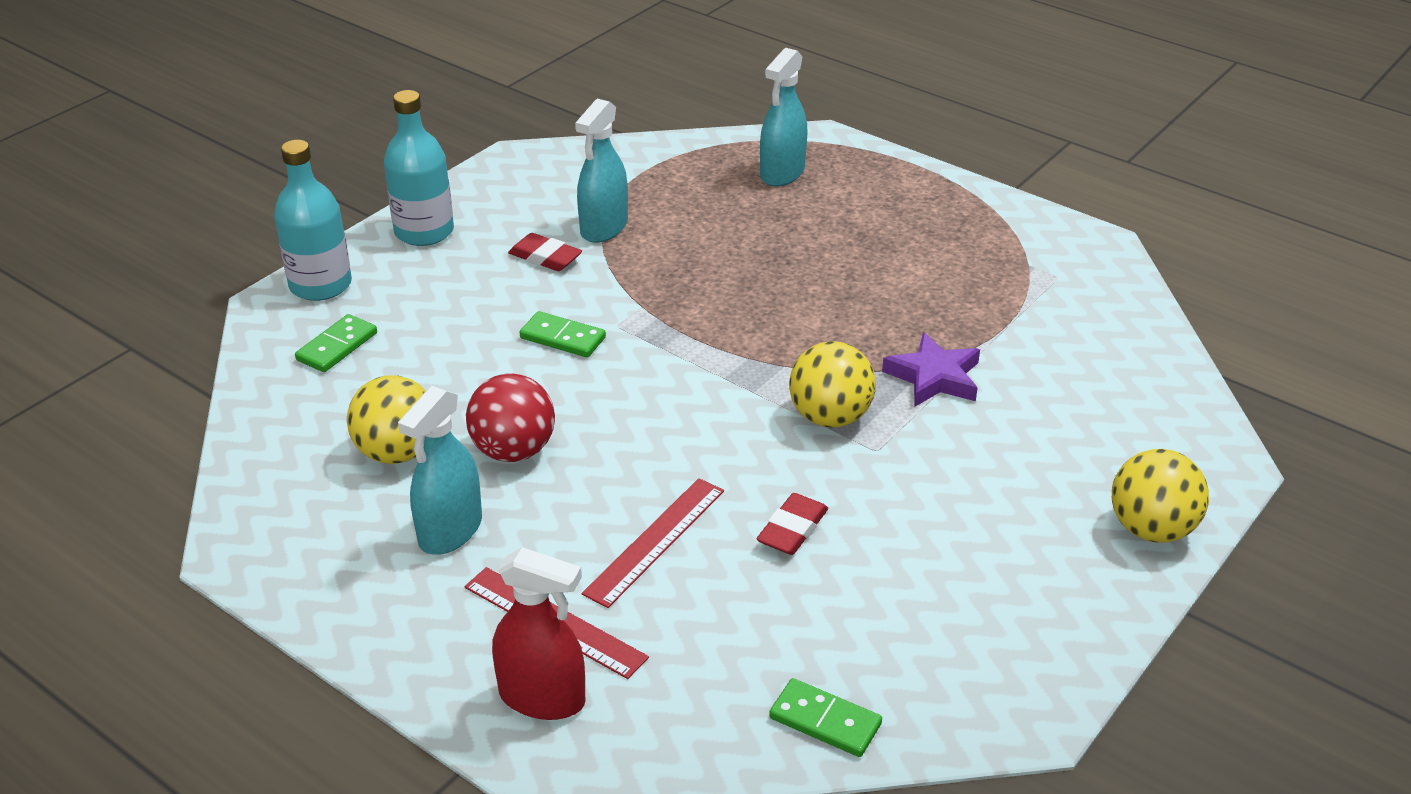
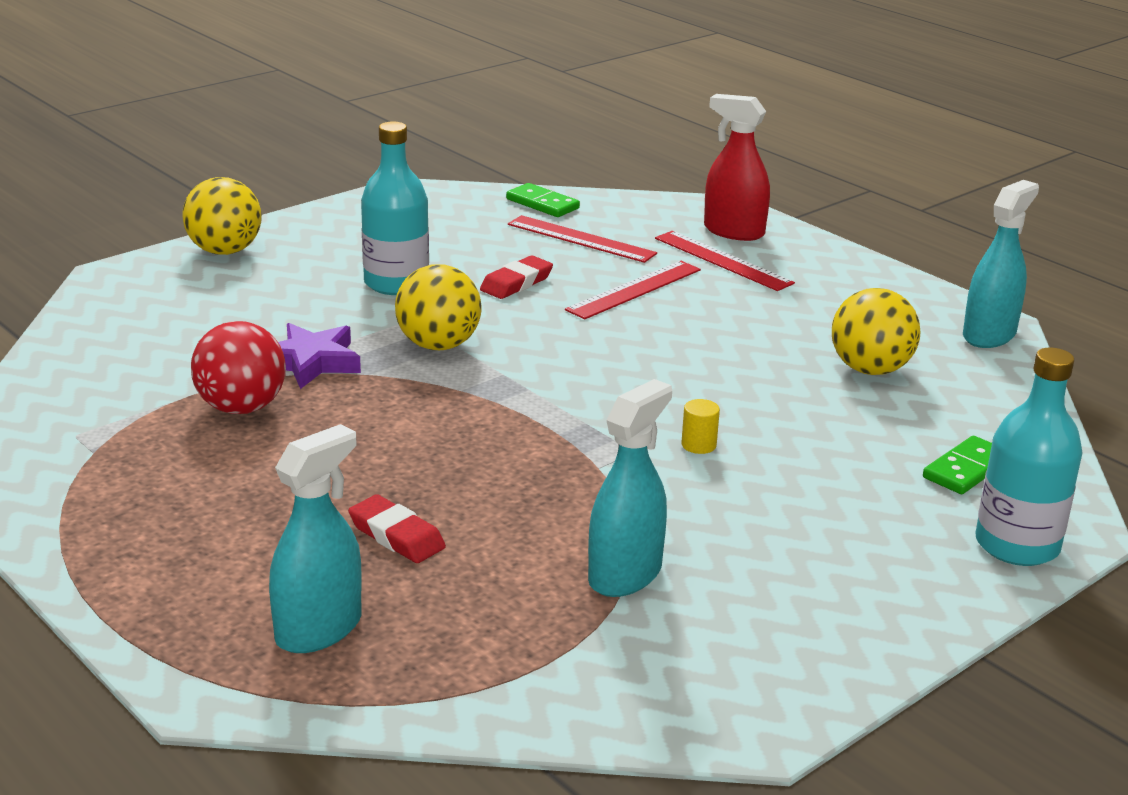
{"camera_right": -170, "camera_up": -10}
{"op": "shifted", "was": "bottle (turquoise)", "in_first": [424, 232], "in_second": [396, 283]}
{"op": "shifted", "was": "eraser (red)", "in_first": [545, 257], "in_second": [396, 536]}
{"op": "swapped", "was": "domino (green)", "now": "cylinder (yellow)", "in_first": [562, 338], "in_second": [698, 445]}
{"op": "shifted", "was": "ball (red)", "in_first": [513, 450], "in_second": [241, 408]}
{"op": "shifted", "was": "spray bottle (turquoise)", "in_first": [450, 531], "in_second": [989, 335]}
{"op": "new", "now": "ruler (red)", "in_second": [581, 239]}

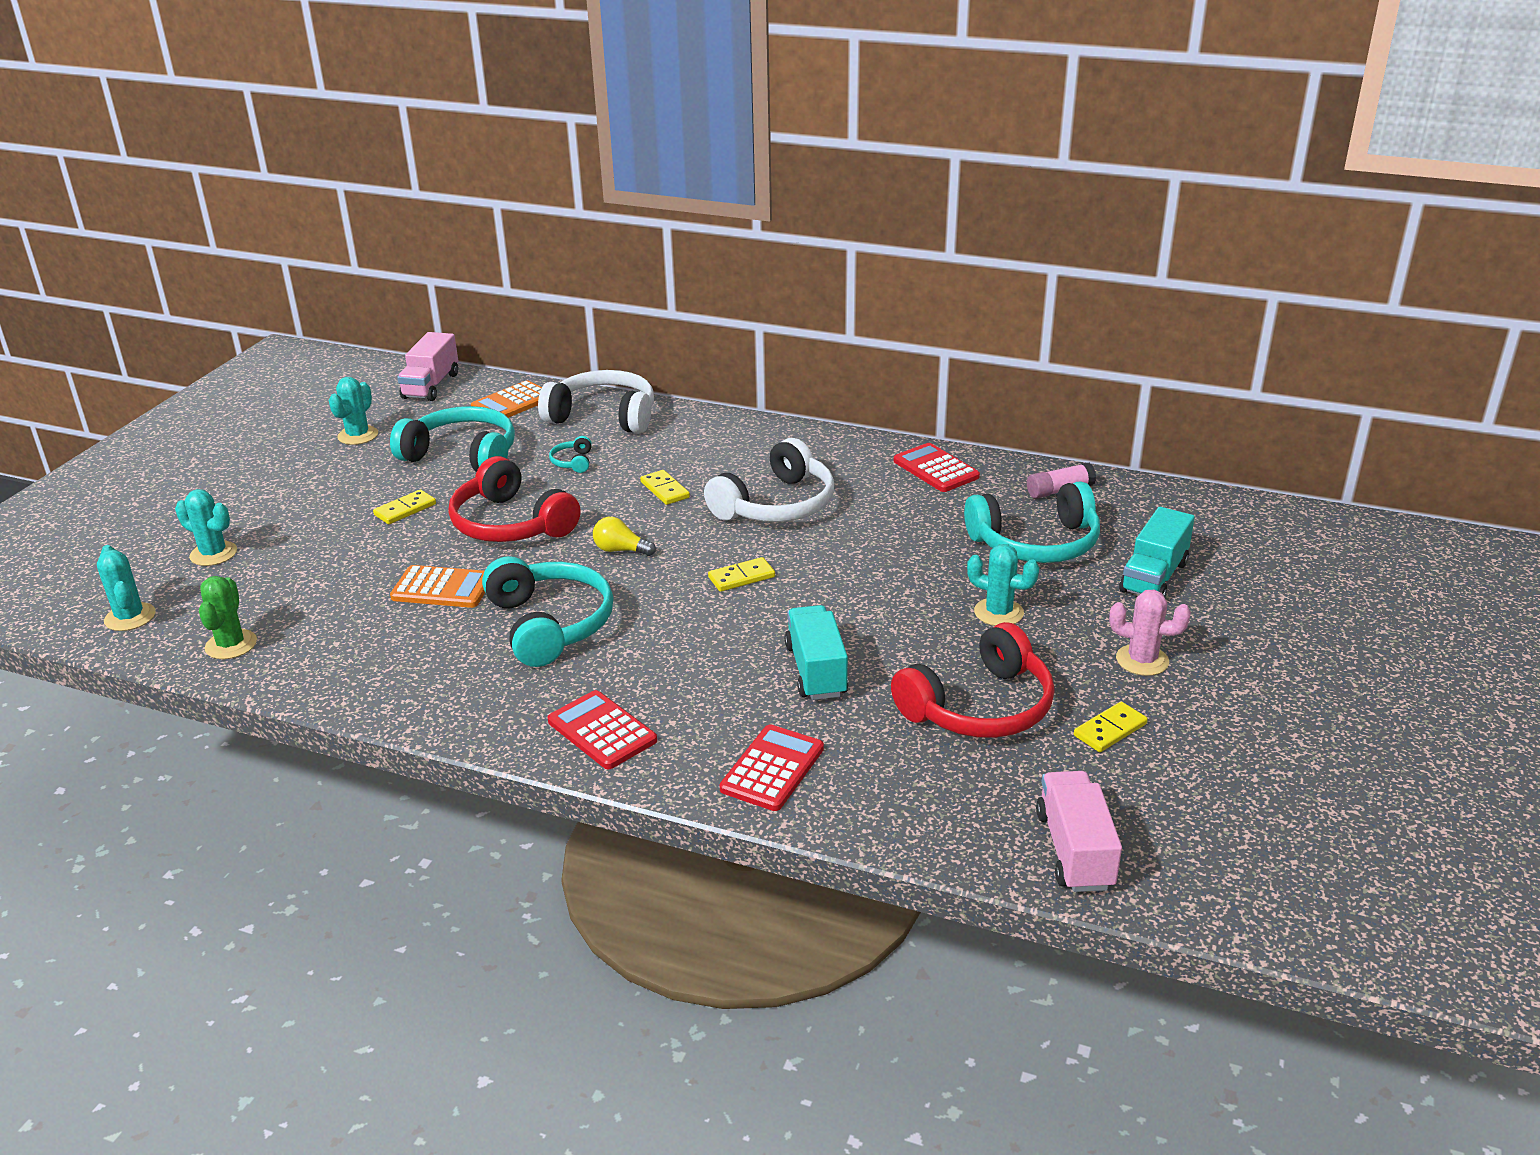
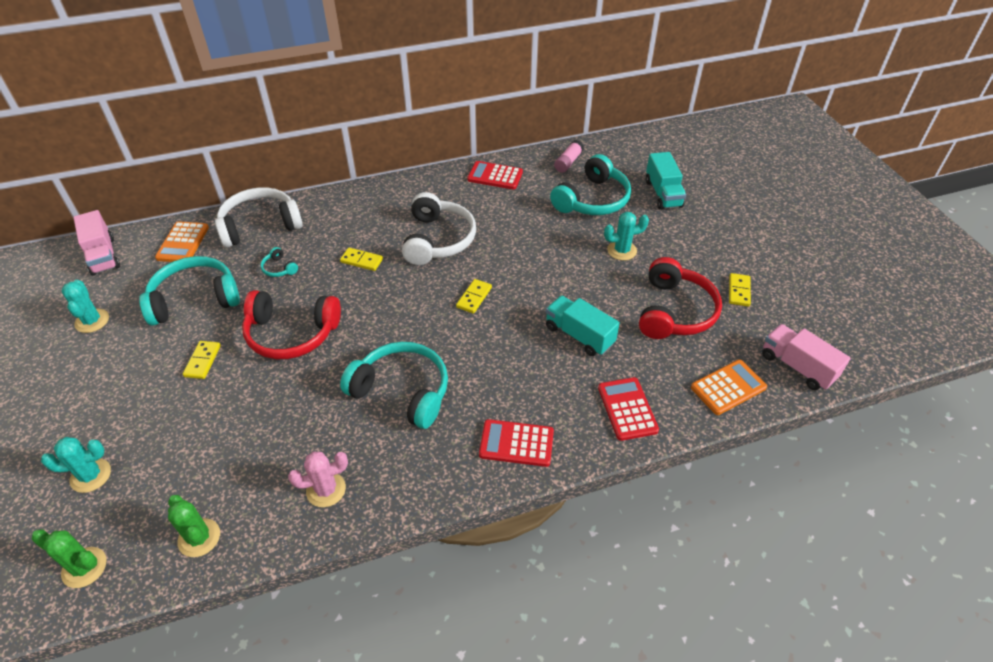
{"camera_right": -40, "camera_up": 15}
{"op": "gone", "was": "light bulb (yellow)", "in_first": [620, 550]}
{"op": "repainted", "was": "cactus (turquoise)", "now": "cactus (green)", "in_first": [130, 617], "in_second": [84, 567]}
{"op": "shifted", "was": "calculator (orange)", "in_first": [442, 588], "in_second": [728, 387]}
{"op": "shifted", "was": "cactus (pink)", "in_first": [1142, 660], "in_second": [326, 490]}

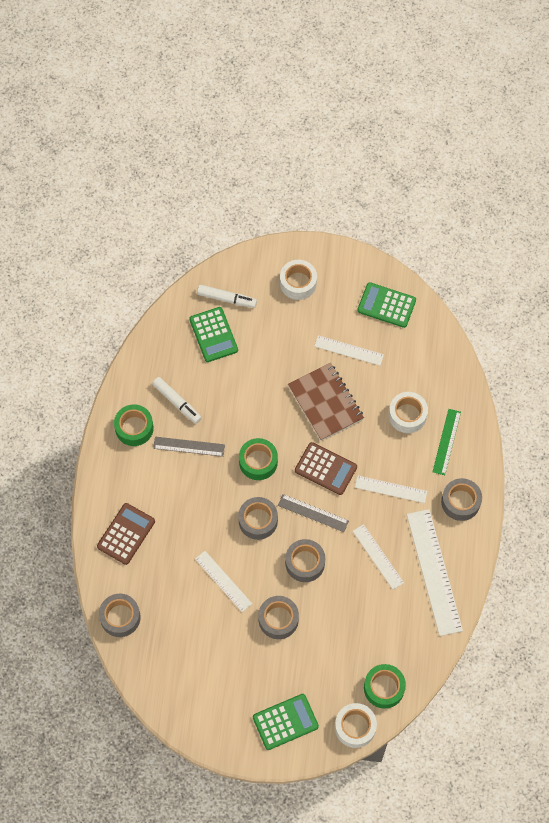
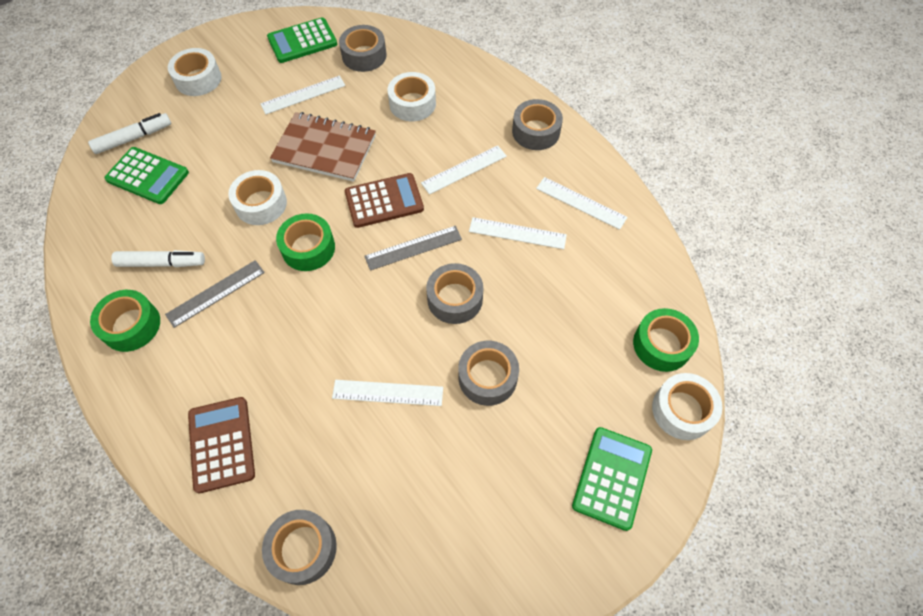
{"camera_right": -45, "camera_up": -5}
{"op": "gone", "was": "ruler (green)", "in_first": [446, 442]}
{"op": "shifted", "was": "tape (grey)", "in_first": [258, 521], "in_second": [364, 55]}
{"op": "scaled", "was": "ruler (white)", "in_first": [434, 571], "in_second": [581, 203], "ratio": 0.56}
{"op": "new", "now": "tape (white)", "in_second": [261, 204]}

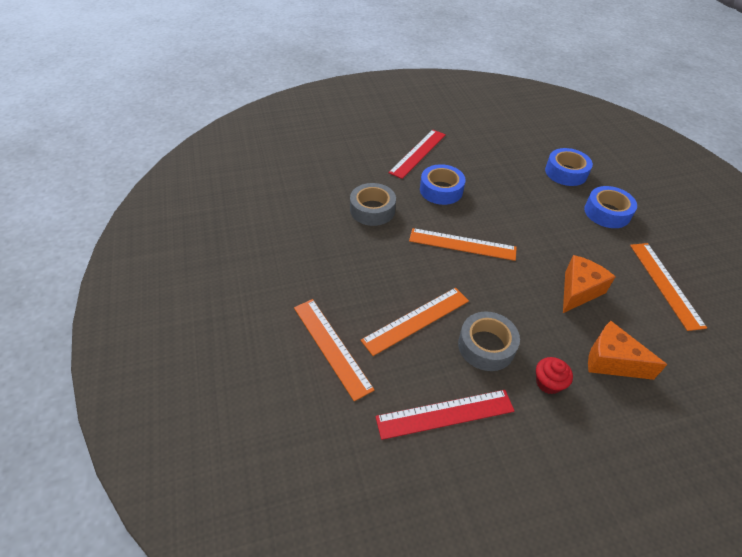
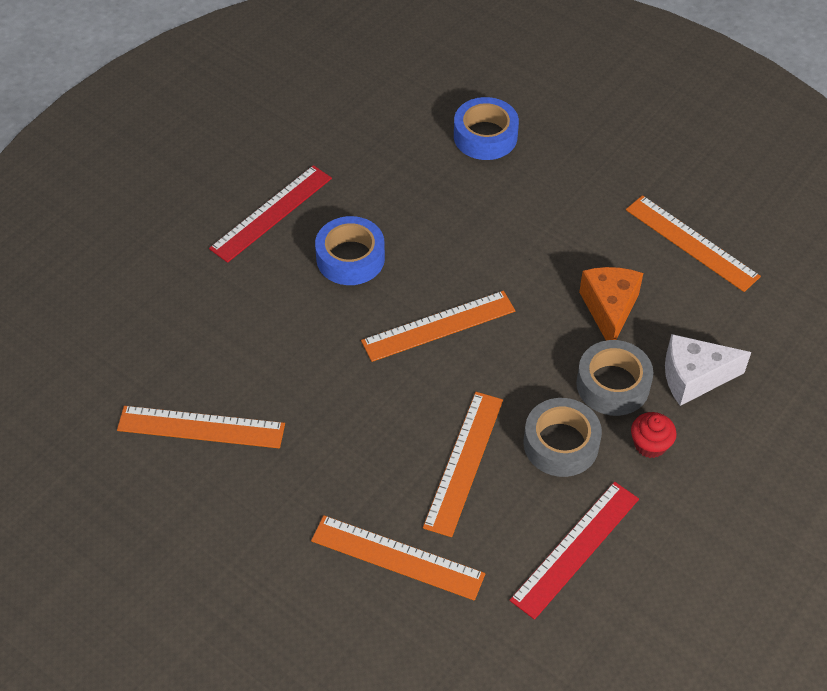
{"camera_right": -35, "camera_up": 5}
{"op": "rotated", "was": "ruler (red)", "in_first": [418, 153], "in_second": [271, 213], "clockwise": 45}
{"op": "shifted", "was": "tape (grey)", "in_first": [372, 210], "in_second": [613, 385]}
{"op": "gone", "was": "tape (blue)", "in_first": [607, 212]}
{"op": "repainted", "was": "cheese (orange)", "now": "cheese (white)", "in_first": [611, 361], "in_second": [694, 378]}
{"op": "new", "now": "ruler (orange)", "in_second": [201, 427]}

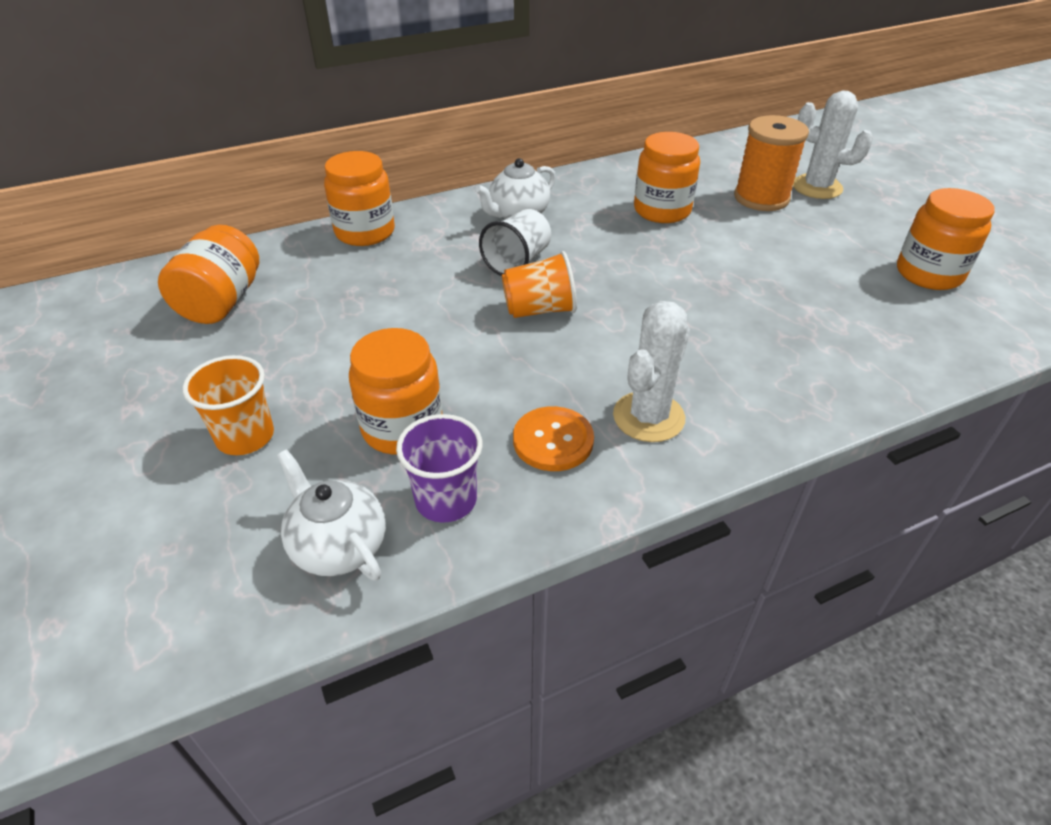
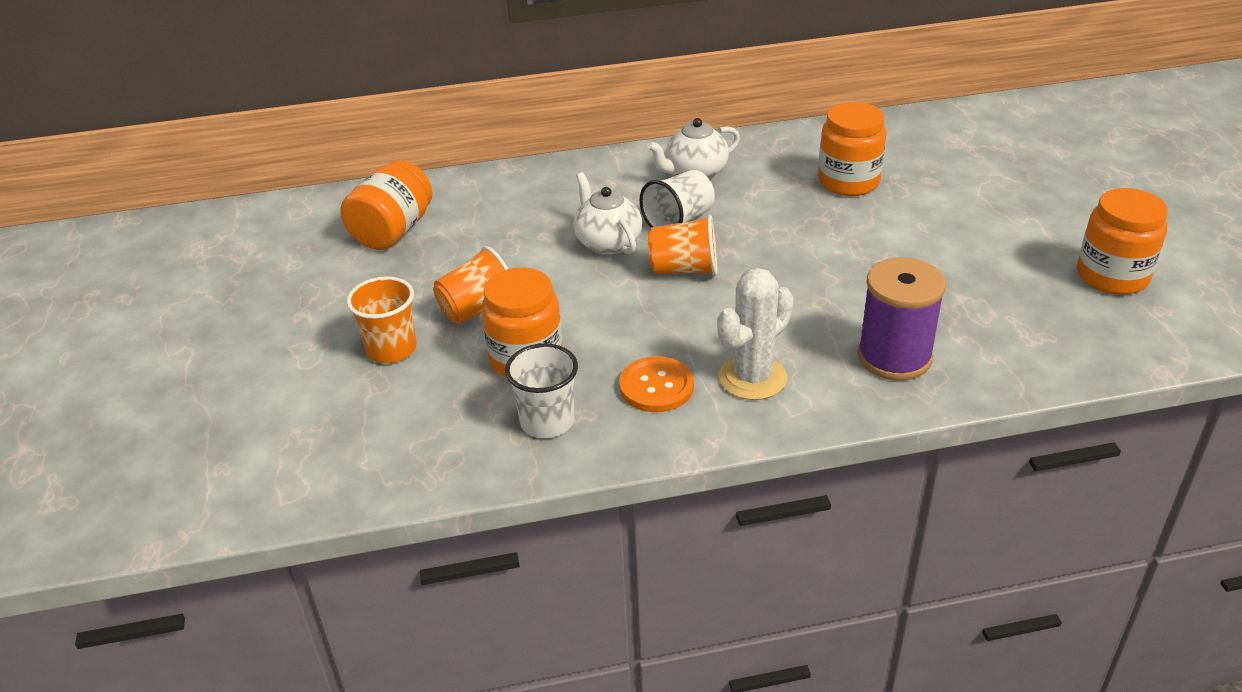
{"camera_right": 15, "camera_up": -5}
{"op": "gone", "was": "cactus (white)", "in_first": [817, 187]}
{"op": "gone", "was": "spool (orange)", "in_first": [761, 198]}
{"op": "gone", "was": "jar (orange)", "in_first": [365, 232]}
{"op": "repainted", "was": "cup (purple)", "now": "cup (white)", "in_first": [446, 500], "in_second": [547, 421]}
{"op": "shifted", "was": "teapot (white)", "in_first": [338, 546], "in_second": [607, 242]}
{"op": "new", "now": "cup (orange)", "in_second": [477, 309]}
{"op": "new", "now": "spool (purple)", "in_second": [894, 357]}

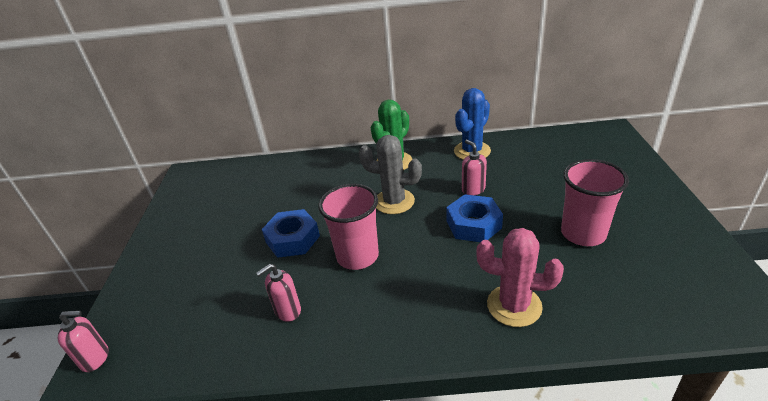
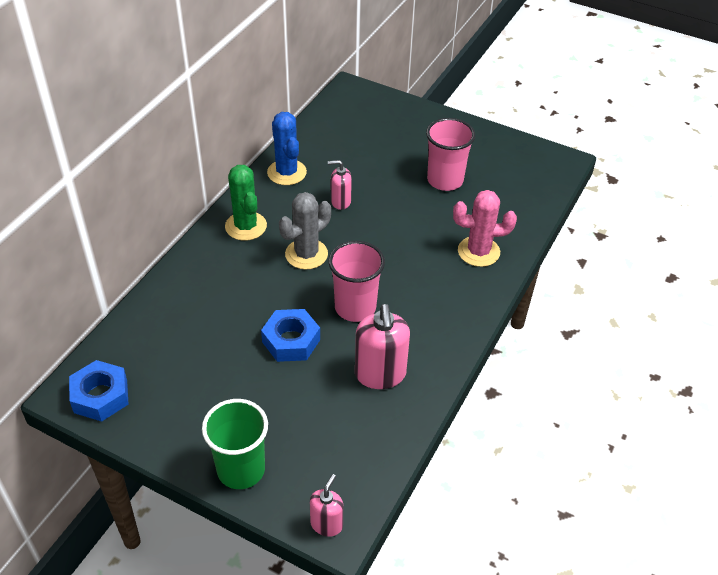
{"camera_right": -65, "camera_up": 10}
{"op": "shifted", "was": "nut (blue)", "in_first": [473, 224], "in_second": [100, 396]}
{"op": "rotated", "was": "cactus (pink)", "in_first": [514, 306], "in_second": [478, 252], "clockwise": 45}
{"op": "scaled", "was": "soap dispenser (pink)", "in_first": [287, 311], "in_second": [380, 374], "ratio": 1.73}
{"op": "new", "now": "cup (green)", "in_second": [241, 469]}

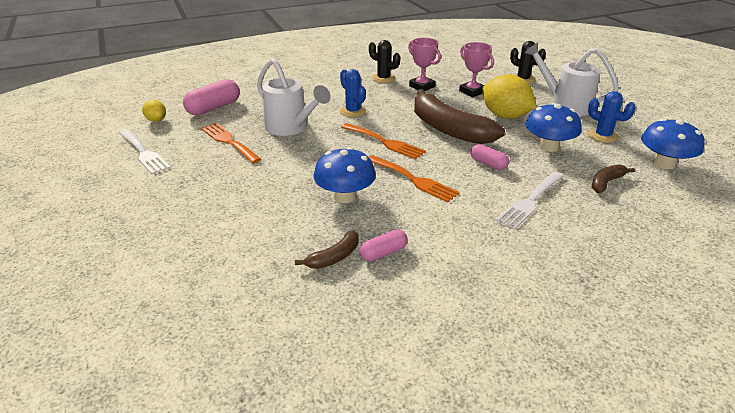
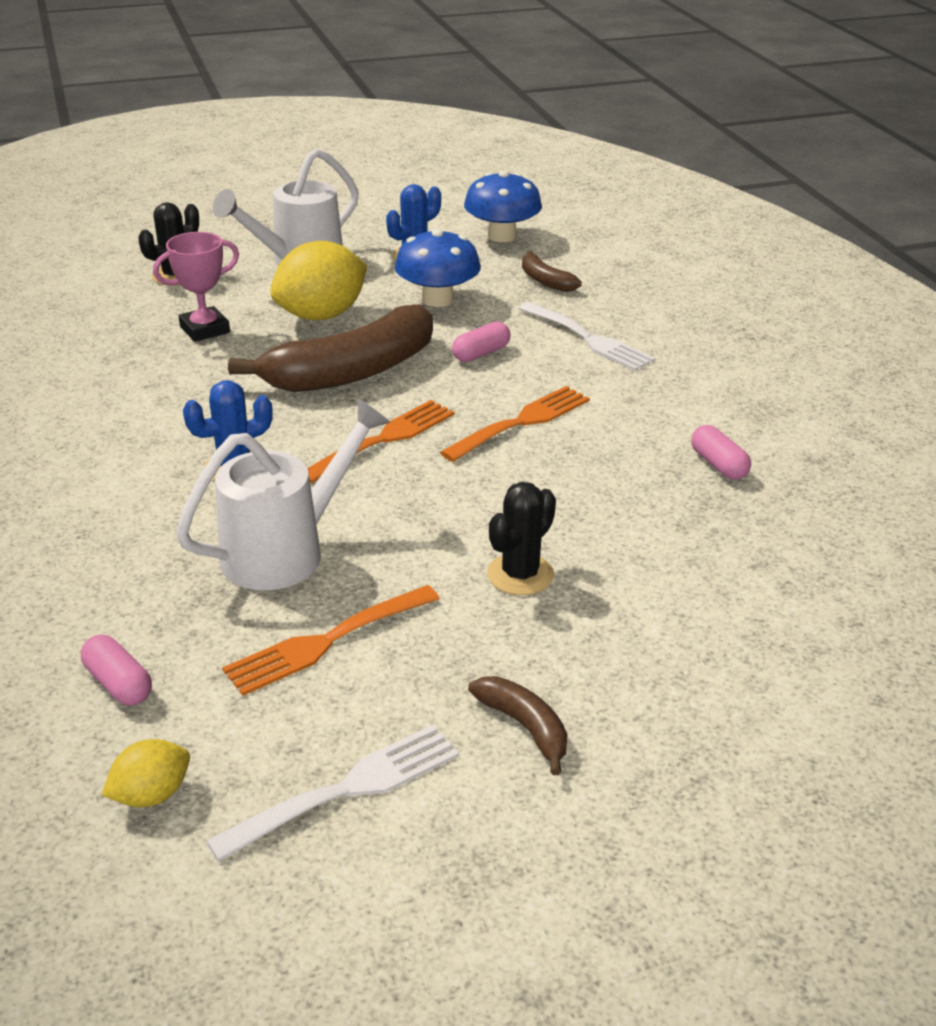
{"camera_right": -85, "camera_up": 0}
{"op": "gone", "was": "trophy (pink)", "in_first": [422, 86]}
{"op": "shifted", "was": "cactus (black)", "in_first": [383, 78], "in_second": [520, 575]}
{"op": "scaled", "was": "capsule (pink)", "in_first": [214, 108], "in_second": [118, 684], "ratio": 0.58}
{"op": "gone", "was": "mushroom (blue)", "in_first": [345, 196]}
{"op": "shifted", "was": "banana (brown)", "in_first": [334, 257], "in_second": [524, 727]}

